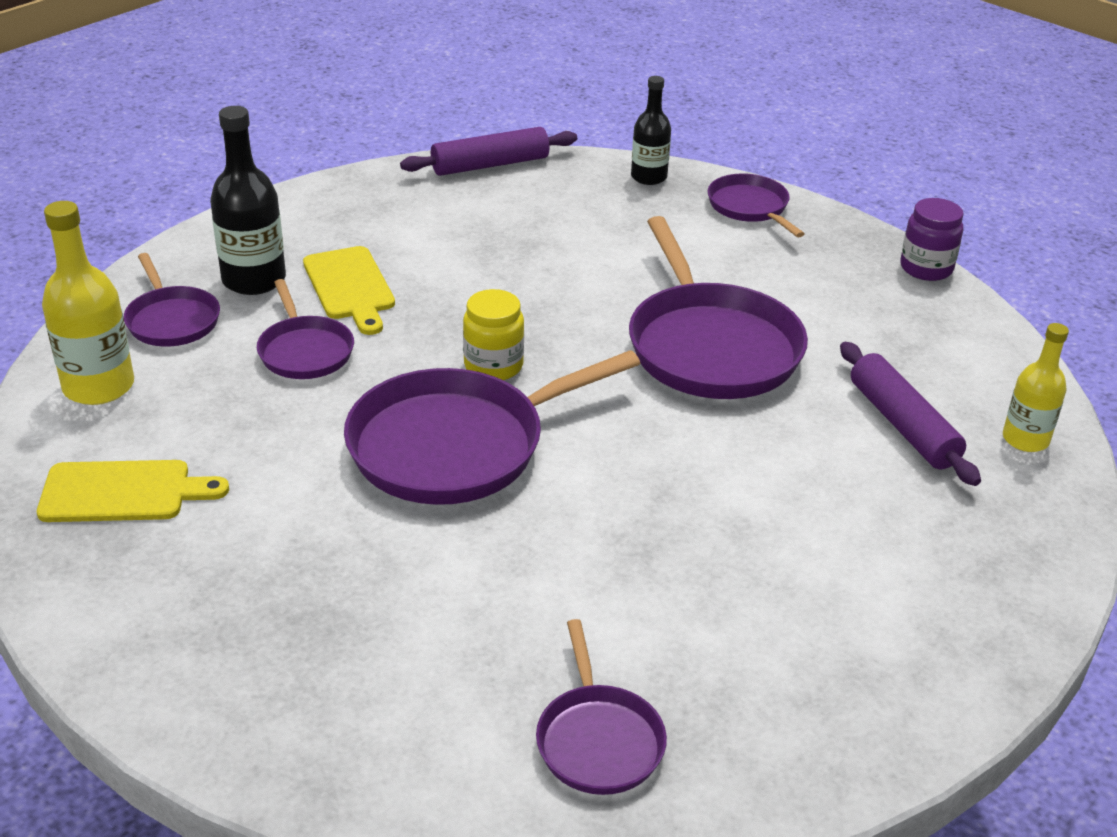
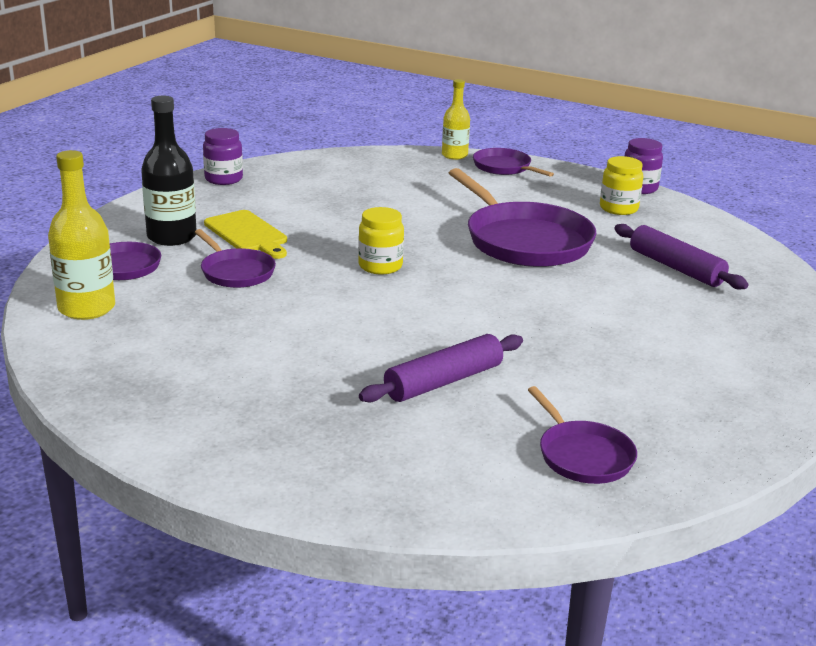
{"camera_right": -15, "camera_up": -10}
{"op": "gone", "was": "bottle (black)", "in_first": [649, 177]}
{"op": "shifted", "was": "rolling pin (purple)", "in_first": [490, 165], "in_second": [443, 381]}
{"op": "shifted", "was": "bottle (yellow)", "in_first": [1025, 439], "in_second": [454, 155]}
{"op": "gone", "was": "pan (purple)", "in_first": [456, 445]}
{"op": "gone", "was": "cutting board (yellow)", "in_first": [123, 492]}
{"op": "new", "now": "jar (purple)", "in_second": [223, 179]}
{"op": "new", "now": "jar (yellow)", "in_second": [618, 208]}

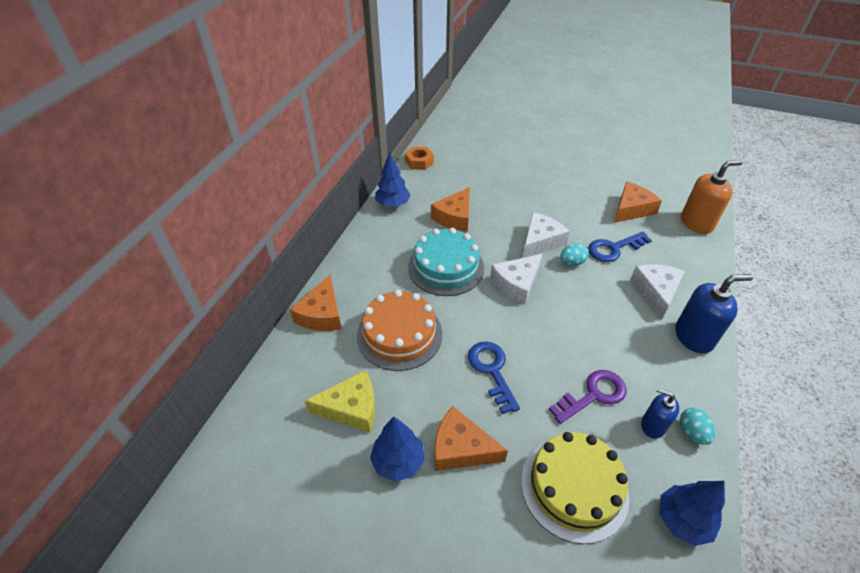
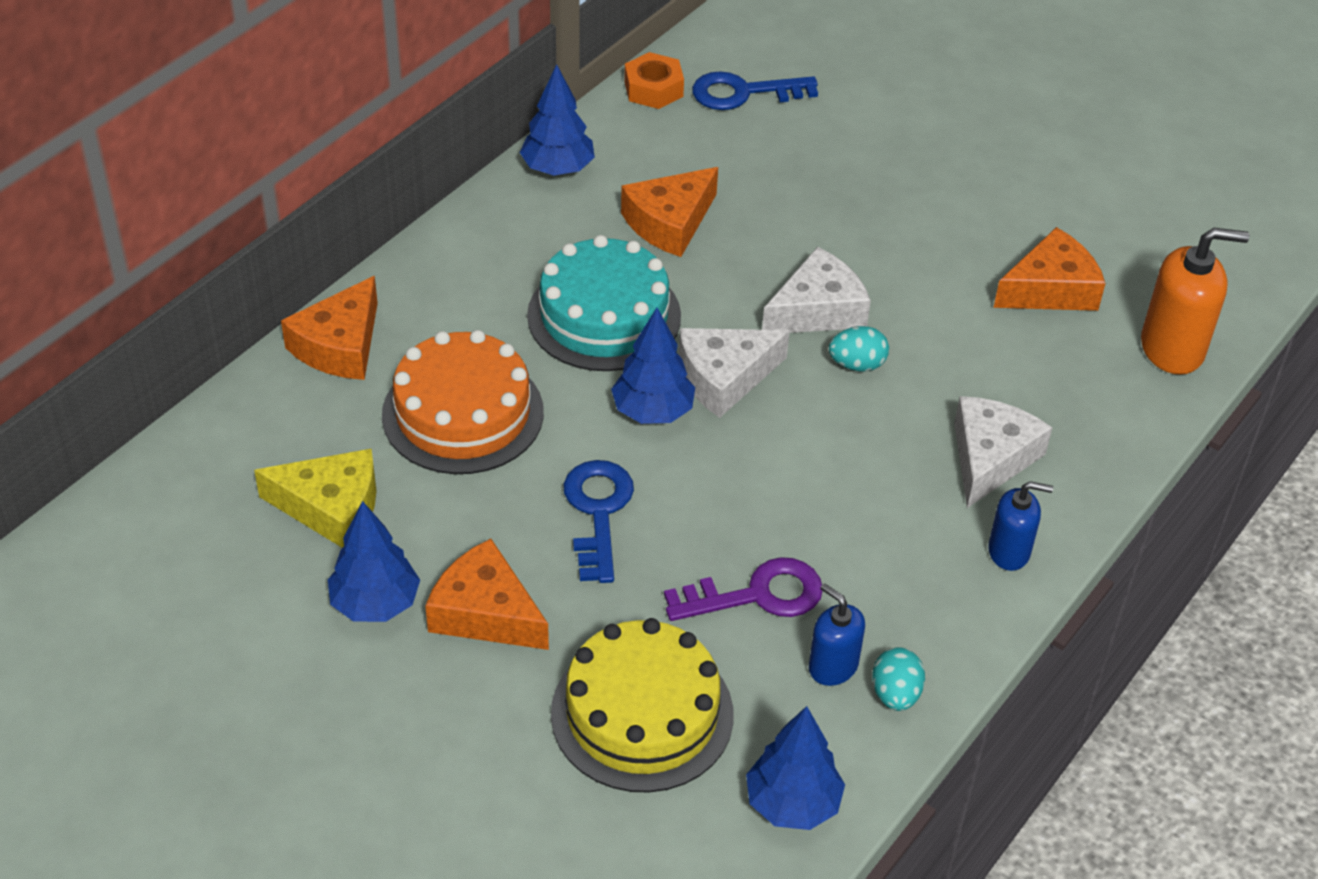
{"camera_right": 15, "camera_up": 0}
{"op": "shifted", "was": "key (blue)", "in_first": [614, 248], "in_second": [743, 93]}
{"op": "scaled", "was": "soap dispenser (blue)", "in_first": [694, 337], "in_second": [1009, 551], "ratio": 0.61}
{"op": "new", "now": "tree (blue)", "in_second": [653, 411]}

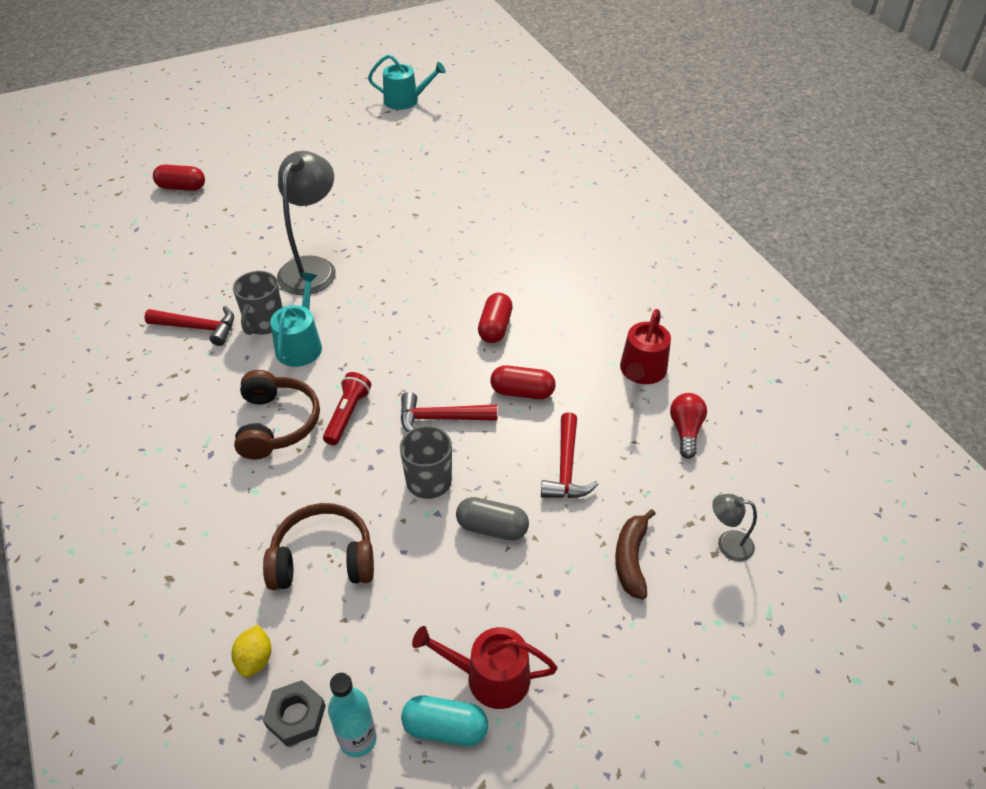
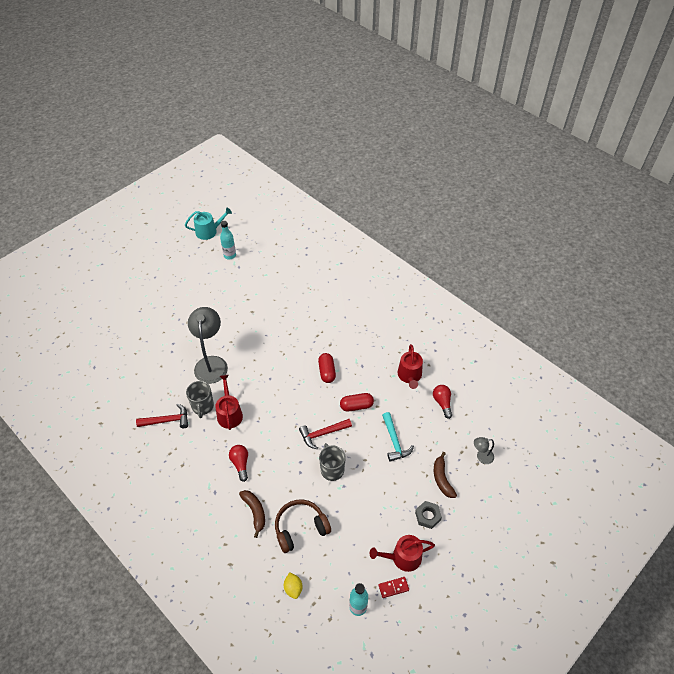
{"camera_right": -20, "camera_up": 5}
{"op": "gone", "was": "capsule (red)", "in_first": [182, 187]}
{"op": "repainted", "was": "watering can (turquoise)", "now": "watering can (red)", "in_first": [300, 345], "in_second": [229, 413]}
{"op": "swapped", "was": "headphones (brown)", "now": "light bulb (red)", "in_first": [276, 424], "in_second": [240, 464]}
{"op": "gone", "was": "flashlight (red)", "in_first": [347, 415]}
{"op": "repainted", "was": "hammer (red)", "now": "hammer (turquoise)", "in_first": [566, 467], "in_second": [394, 441]}
{"op": "gone", "was": "capsule (grey)", "in_first": [492, 528]}
{"op": "shifted", "was": "nut (grey)", "in_first": [296, 716], "in_second": [427, 516]}
{"op": "swapped", "was": "capsule (turquoise)", "now": "domino (red)", "in_first": [445, 728], "in_second": [393, 588]}
{"op": "new", "now": "bottle (turquoise)", "in_second": [230, 255]}
{"op": "new", "now": "banana (brown)", "in_second": [255, 512]}

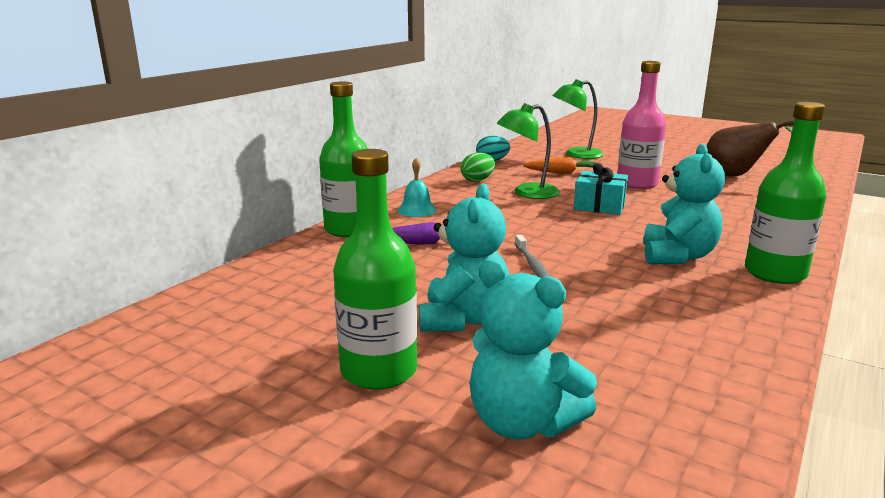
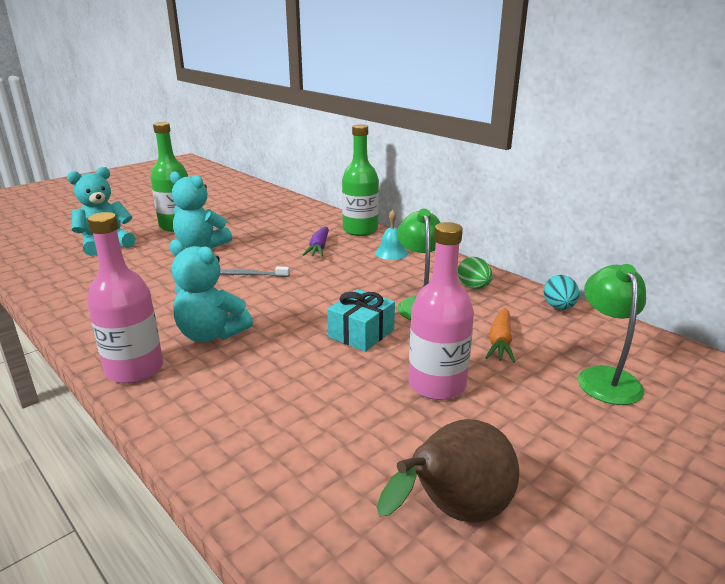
{"camera_right": 105, "camera_up": 5}
{"op": "repainted", "was": "bottle (green)", "now": "bottle (pink)", "in_first": [775, 273], "in_second": [135, 369]}

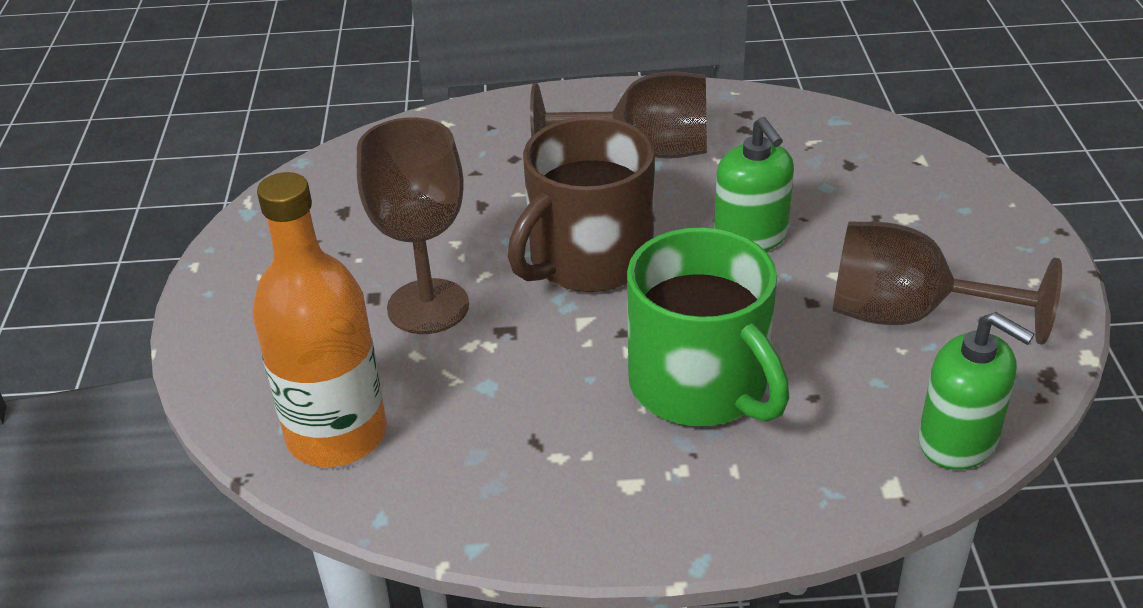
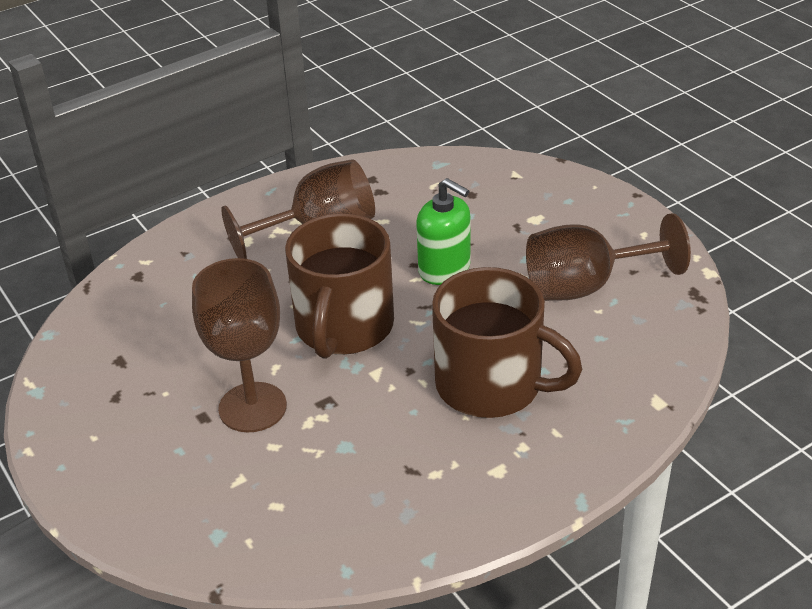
{"camera_right": -30, "camera_up": 0}
{"op": "gone", "was": "bottle (orange)", "in_first": [337, 435]}
{"op": "repainted", "was": "mug (green)", "now": "mug (brown)", "in_first": [701, 386], "in_second": [492, 385]}
{"op": "gone", "was": "soap dispenser (green)", "in_first": [958, 441]}

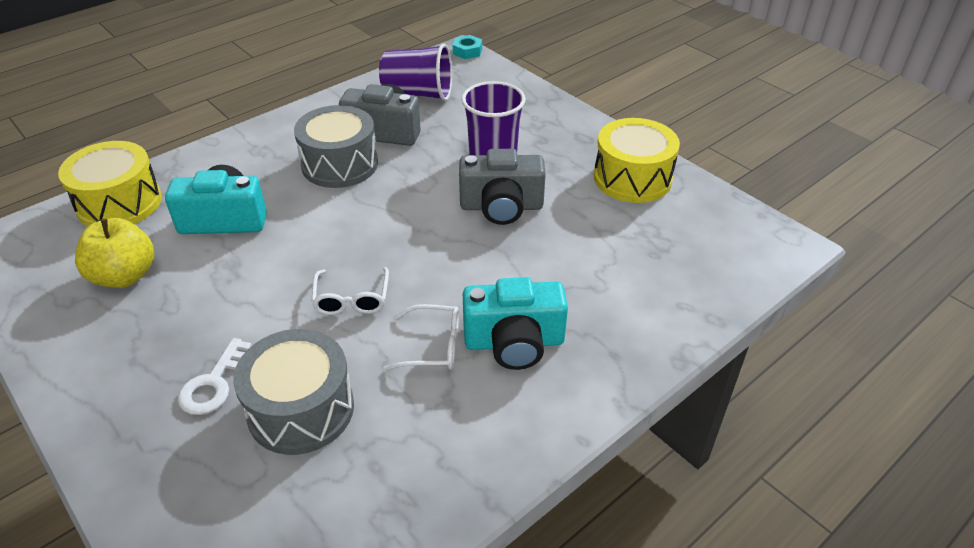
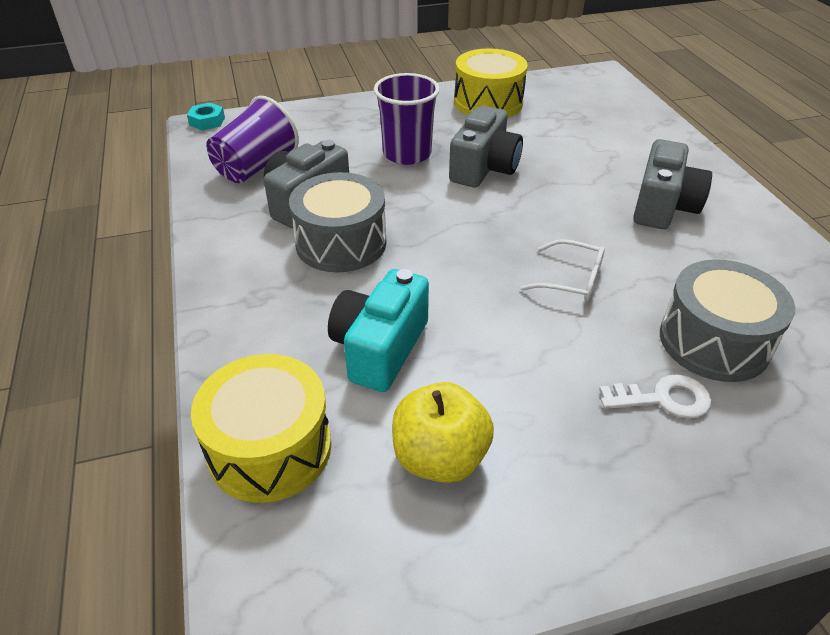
{"camera_right": -65, "camera_up": 0}
{"op": "repainted", "was": "camera (turquoise)", "now": "camera (grey)", "in_first": [514, 342], "in_second": [663, 206]}
{"op": "gone", "was": "glasses (white)", "in_first": [433, 346]}
{"op": "rotated", "was": "key (white)", "in_first": [213, 384], "in_second": [663, 399], "clockwise": -45}

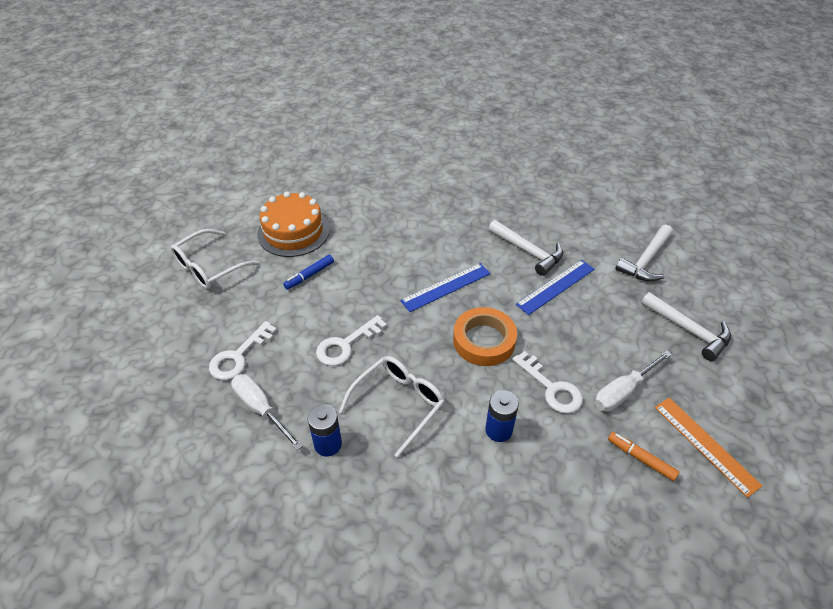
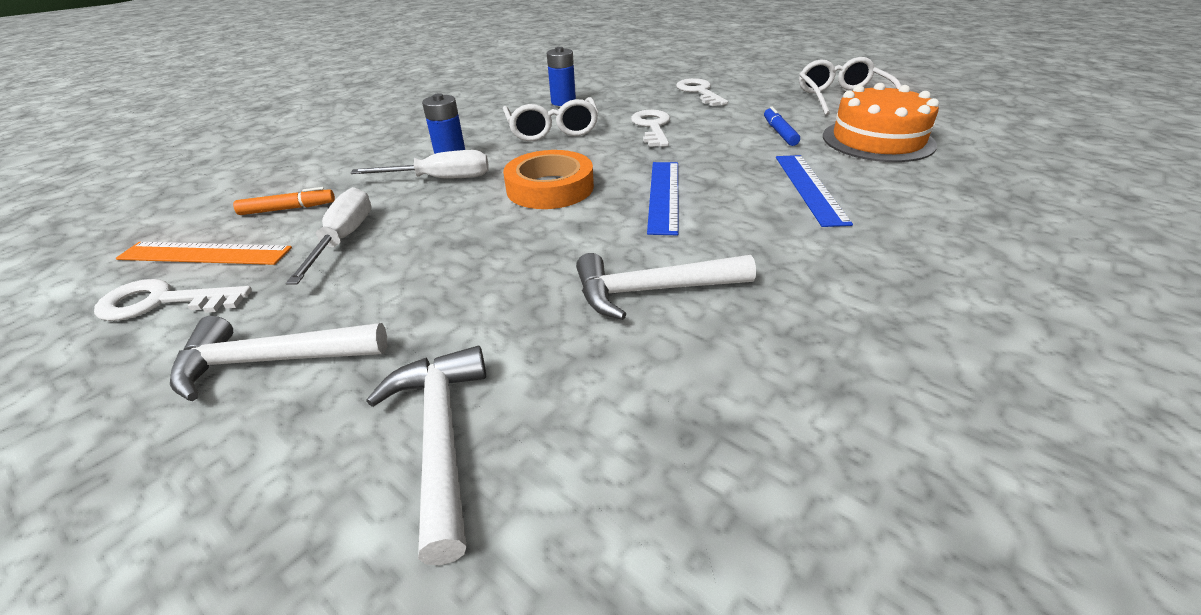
{"camera_right": 130, "camera_up": -10}
{"op": "shifted", "was": "ruler (blue)", "in_first": [555, 286], "in_second": [810, 188]}
{"op": "shifted", "was": "key (white)", "in_first": [551, 388], "in_second": [162, 302]}
{"op": "shifted", "was": "screwdriver (white)", "in_first": [261, 409], "in_second": [441, 179]}

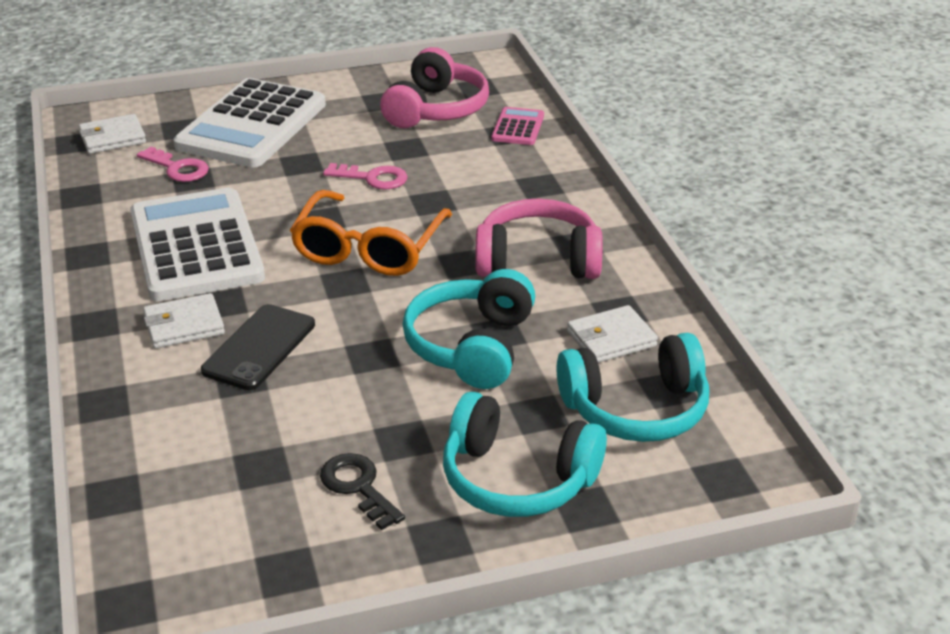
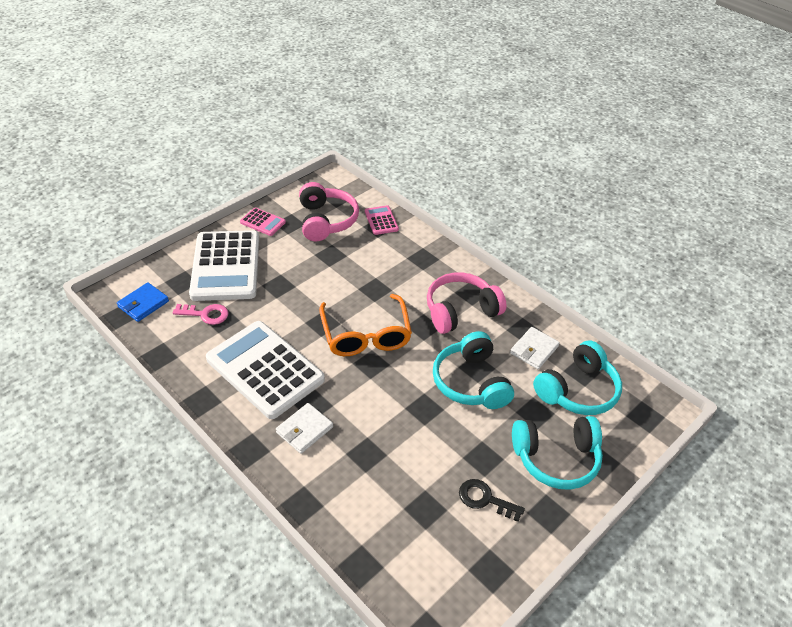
{"camera_right": -30, "camera_up": 10}
{"op": "repainted", "was": "wallet (white)", "now": "wallet (blue)", "in_first": [112, 138], "in_second": [143, 304]}
{"op": "gone", "was": "key (pink)", "in_first": [373, 178]}
{"op": "gone", "was": "phone (black)", "in_first": [259, 347]}
{"op": "new", "now": "calculator (pink)", "in_second": [263, 222]}

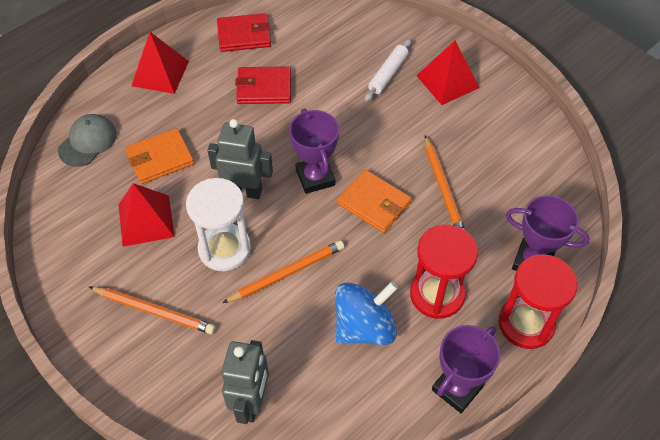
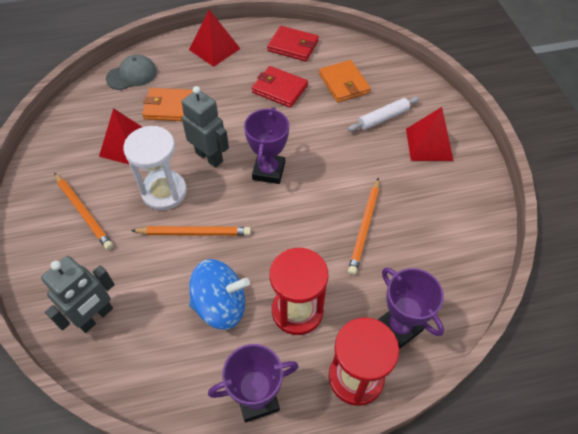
{"camera_right": 30, "camera_up": 0}
{"op": "shifted", "was": "wallet (orange)", "in_first": [374, 203], "in_second": [344, 83]}

